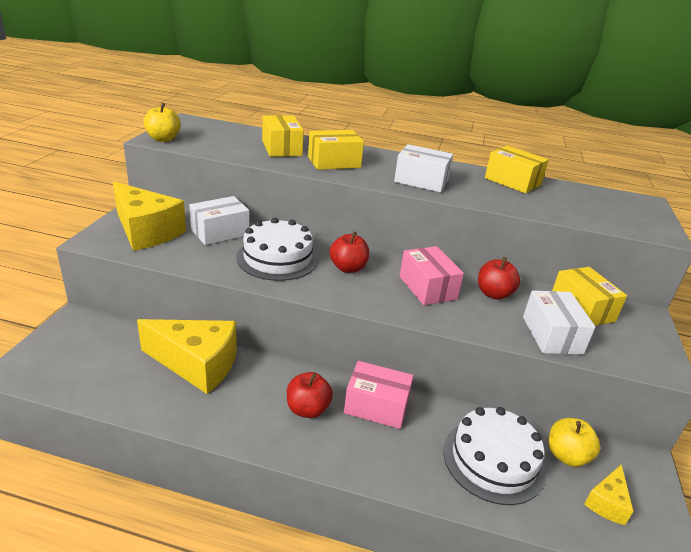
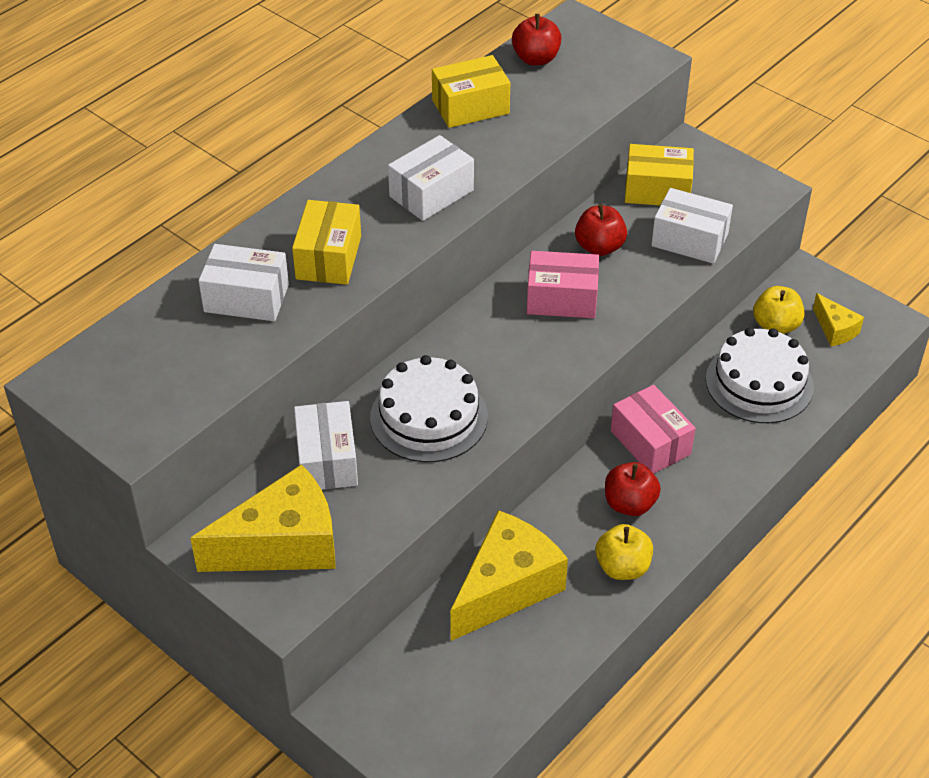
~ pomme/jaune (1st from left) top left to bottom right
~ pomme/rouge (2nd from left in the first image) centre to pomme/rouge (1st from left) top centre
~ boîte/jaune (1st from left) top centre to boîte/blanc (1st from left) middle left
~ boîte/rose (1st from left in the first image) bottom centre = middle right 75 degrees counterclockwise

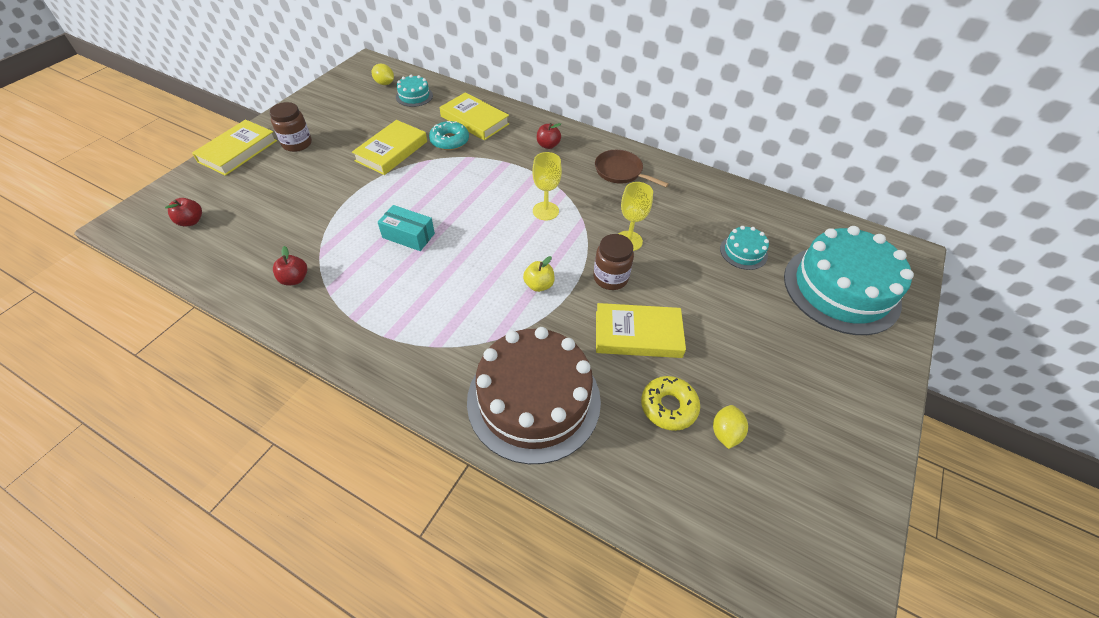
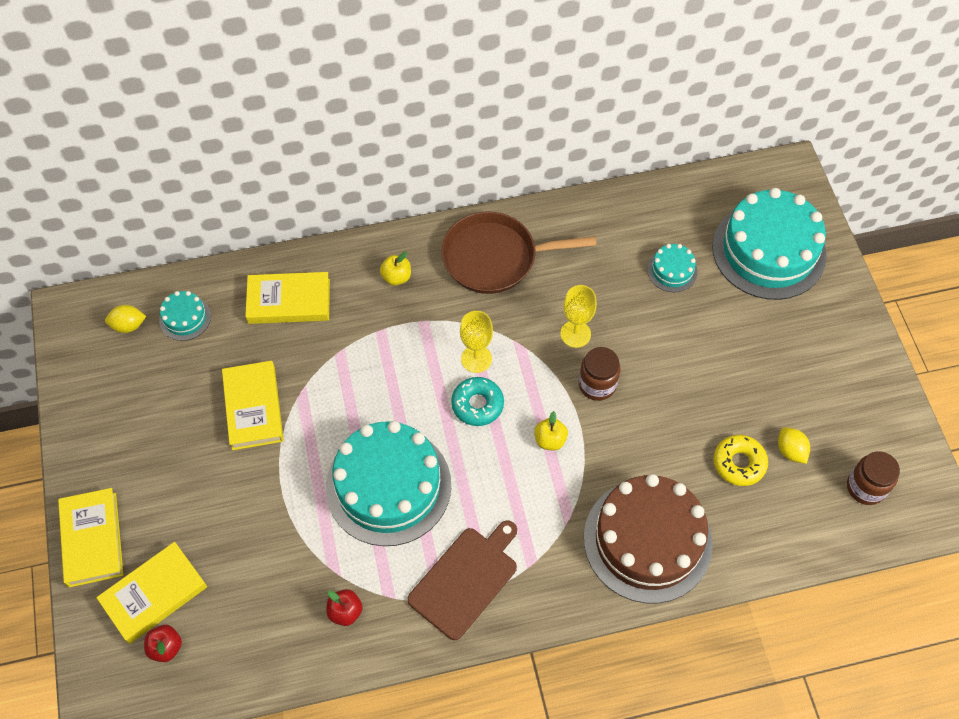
+ planche à découper/marron bottom centre
~ bocal/marron (1st from left in the first image) top left to bocal/marron (2nd from left) middle right
~ beignet/turquoise top centre to centre
~ livre/jaune (4th from left in the first image) centre to livre/jaune (2nd from left) bottom left
~ boîte/turquoise centre to gâteau/turquoise (2nd from left) bottom centre
~ pomme/rouge (3rd from left) top centre to pomme/jaune (1st from left) centre
~ poêle/marron top centre = centre x1.62

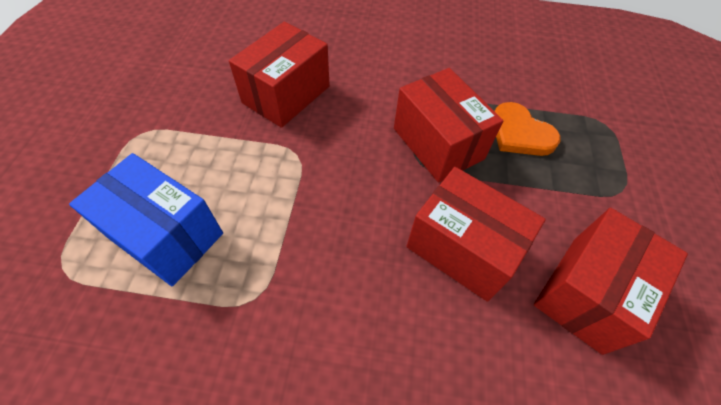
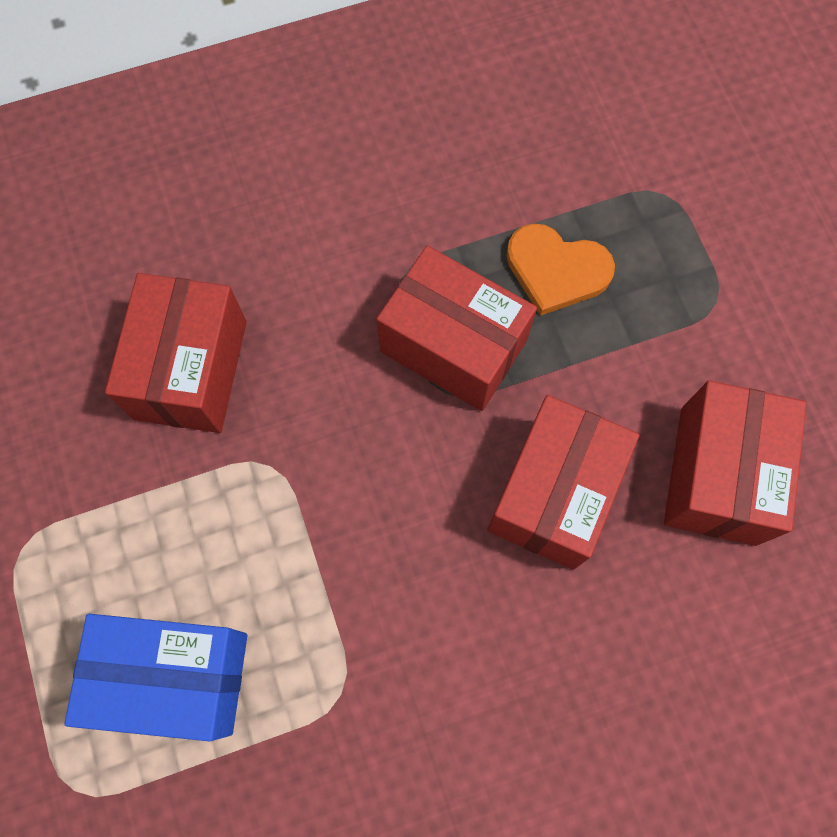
~ boîte/rouge (3rd from left) centre = middle right 75 degrees counterclockwise

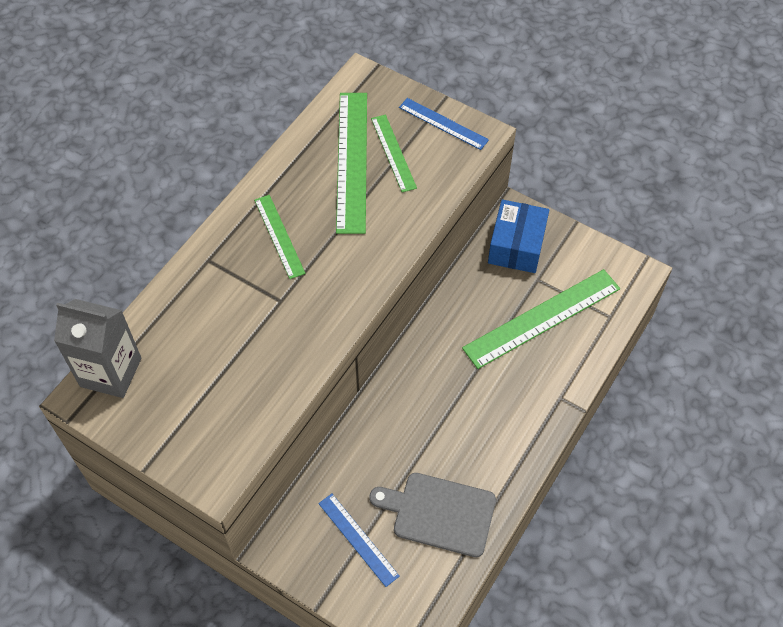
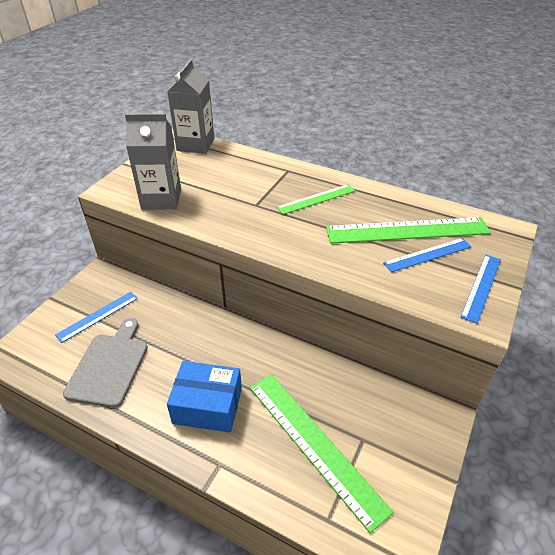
+ brique de lait/gris (1st from left) top left
~ boîte/bleu centre to bottom centre
~ règle/vert (3rd from left) top centre to règle/bleu (2nd from left) middle right

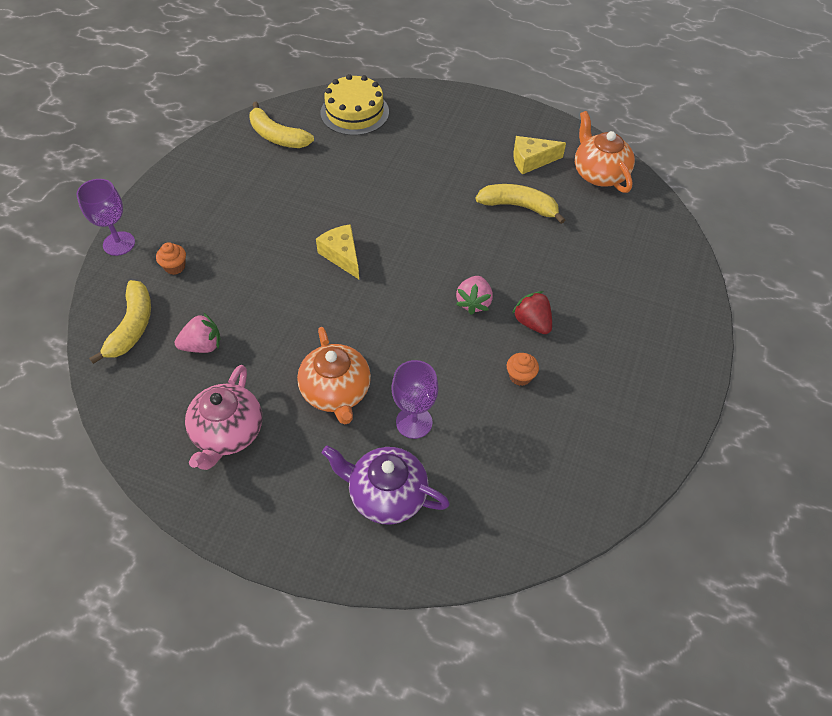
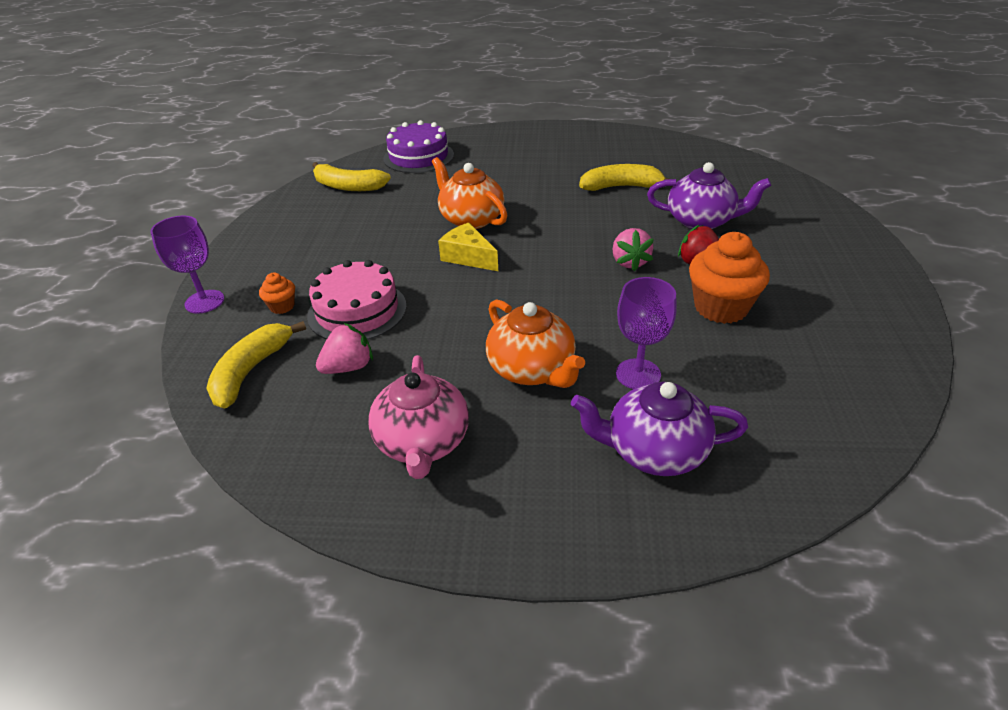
- fromage/jaune (2nd from left) top centre
+ gâteau/rose centre
+ théière/violet (2nd from left) top right
~ théière/orange (2nd from left in the first image) top right to théière/orange (1st from left) top centre
~ gâteau/jaune top centre to gâteau/violet top centre
~ banane/jaune (1st from left) middle left = middle left 150 degrees counterclockwise
~ muffin/orange (2nd from left) centre = middle right x2.06

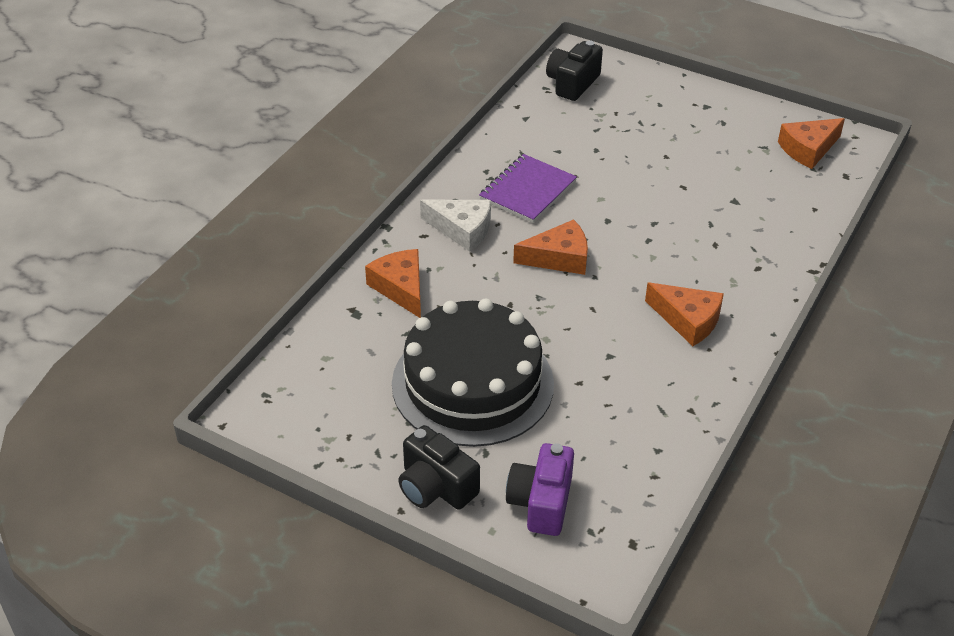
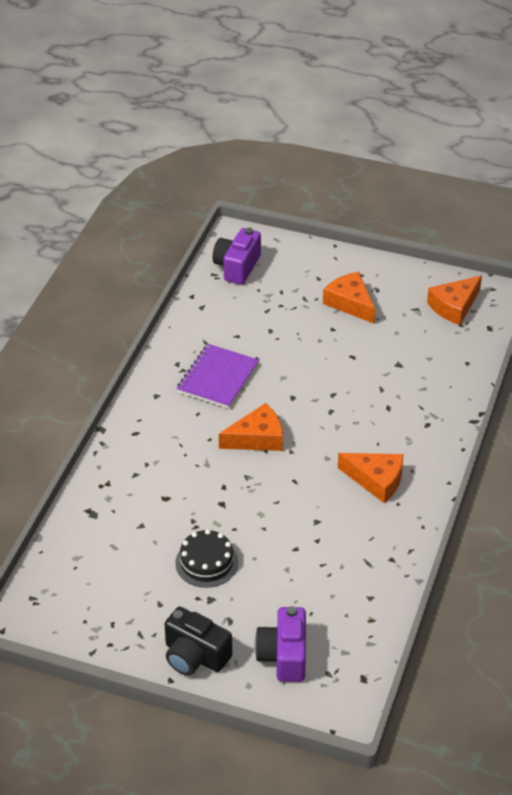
- fromage/blanc centre
~ fromage/orange (1st from left in the first image) centre to fromage/orange (2nd from left) middle right
~ appareil photo/noir (2nd from left) top centre to appareil photo/violet (1st from left) top centre
~ gâteau/noir centre = bottom centre x0.46

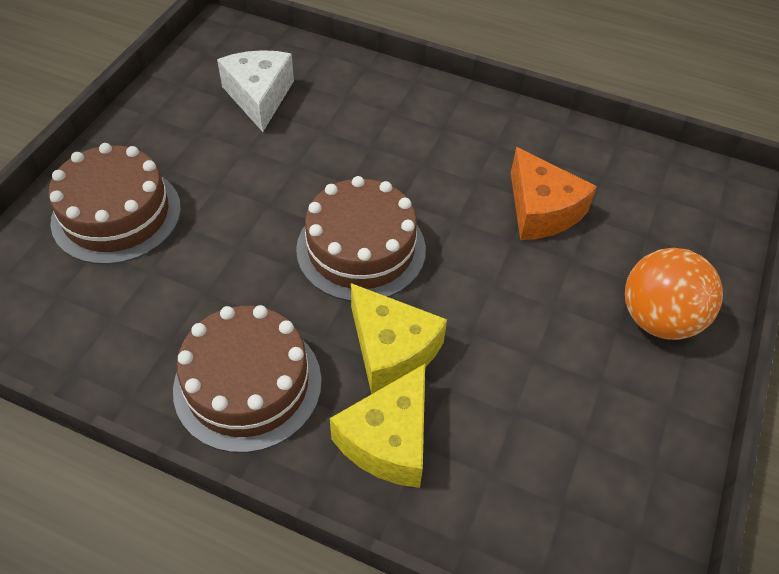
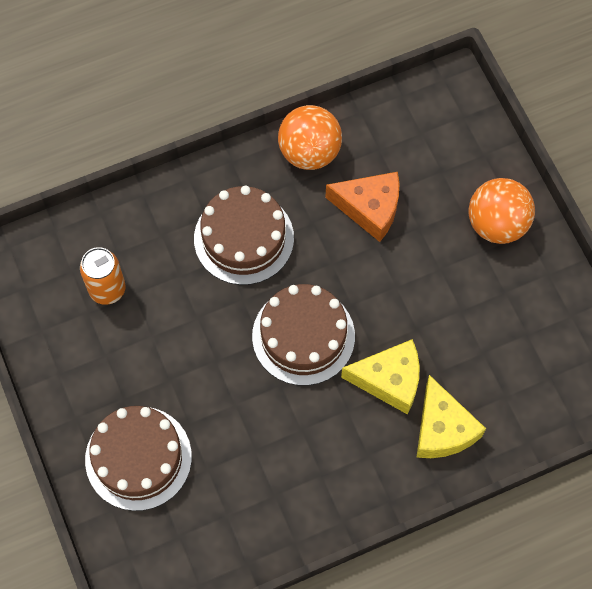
+ balle/orange (1st from left) top centre
~ gâteau/marron (2nd from left) middle left to centre
~ fromage/blanc top left to canette/orange middle left

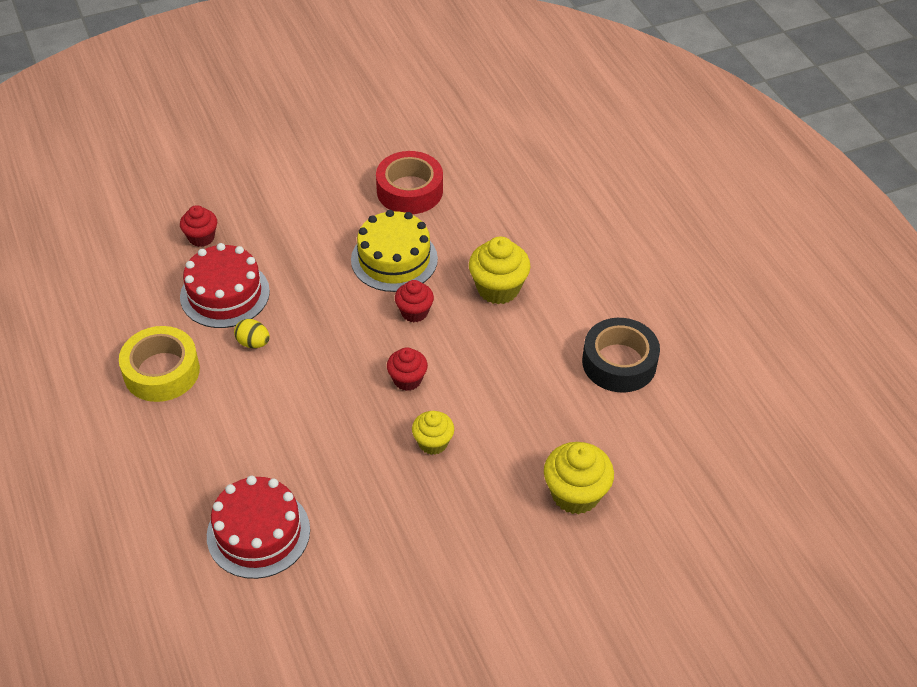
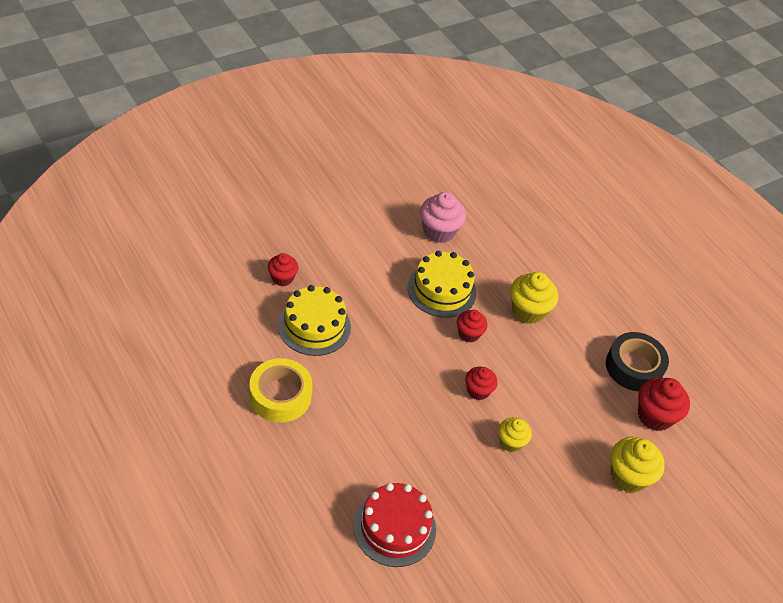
- œuf/jaune middle left
+ muffin/rouge (4th from left) bottom right
~ ruban adhésif/rouge top centre to muffin/rose centre
~ gâteau/rouge (1st from left) middle left to gâteau/jaune (1st from left) centre

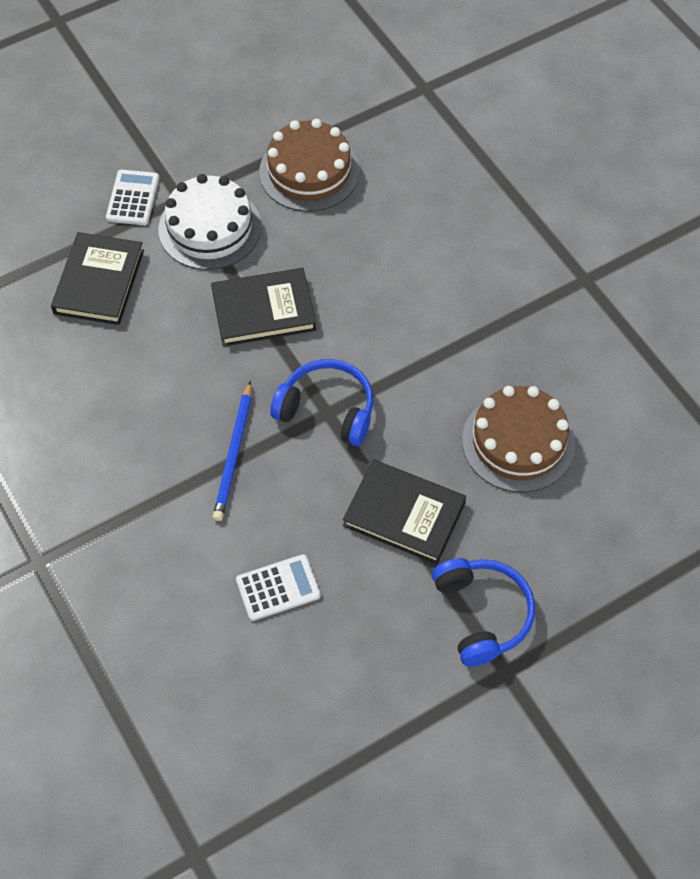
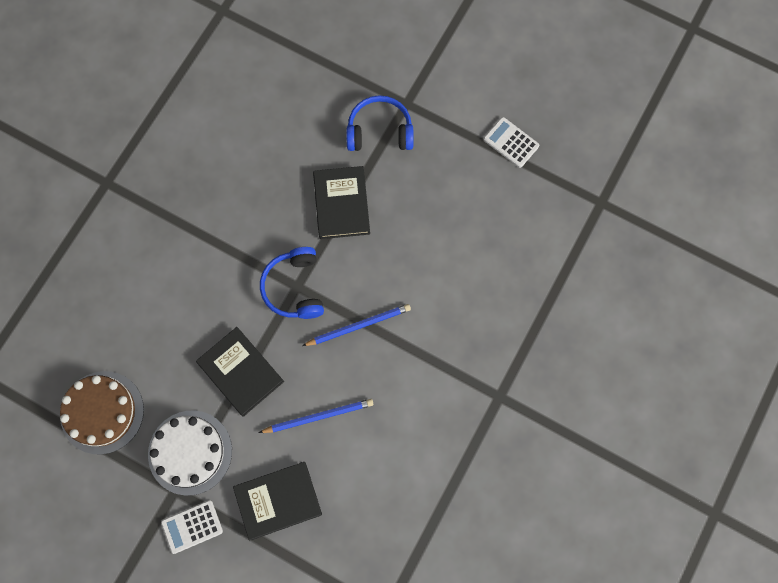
- gâteau/marron (2nd from left) middle right
+ crayon/bleu (1st from left) bottom centre
~ calculatrice/blanc (2nd from left) bottom centre to top centre
~ casque audio/bleu (2nd from left) bottom right = top centre 45 degrees clockwise

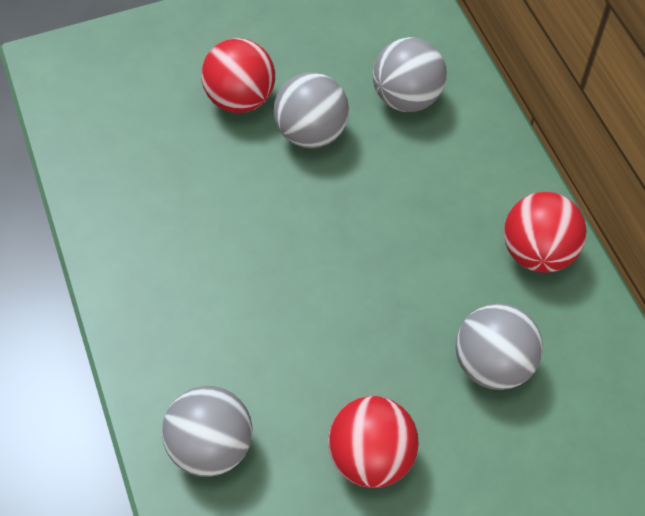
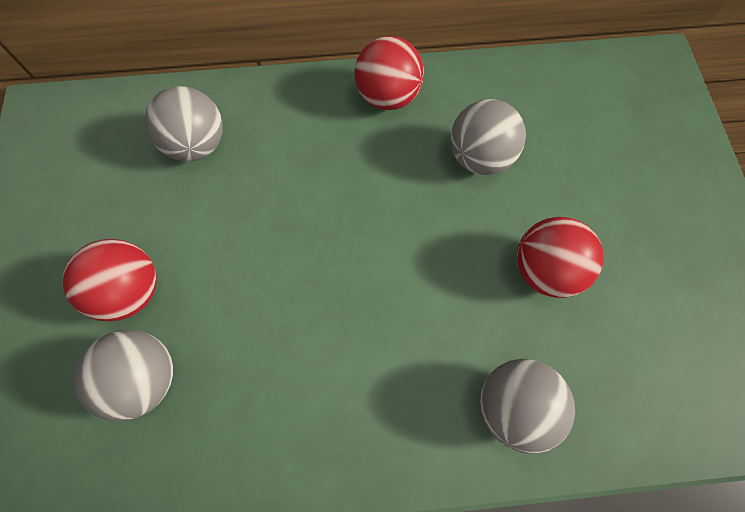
~ balle/gris (2nd from left in the first image) top centre to balle/gris (1st from left) bottom left

